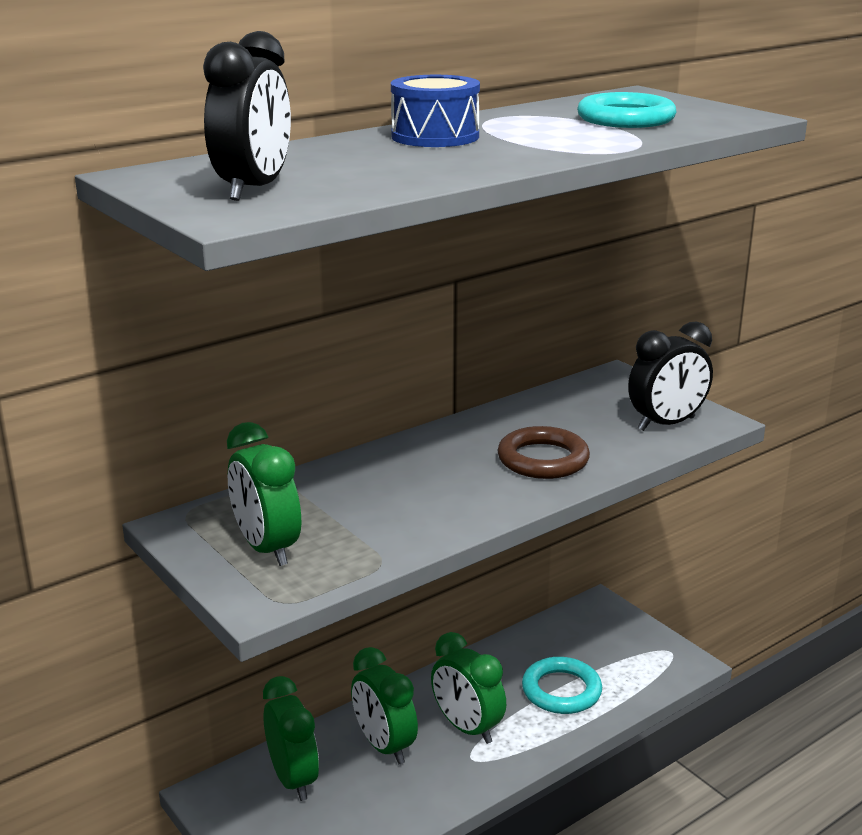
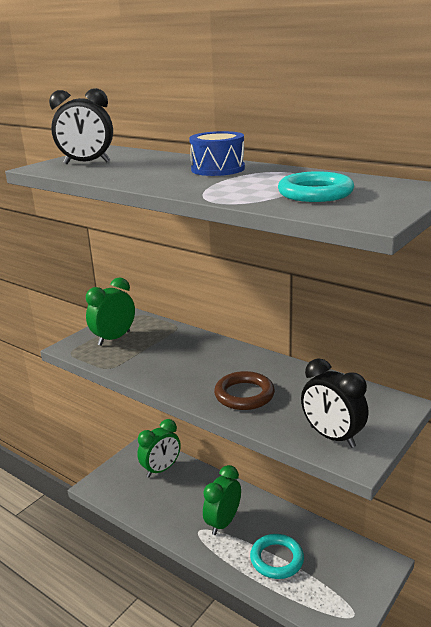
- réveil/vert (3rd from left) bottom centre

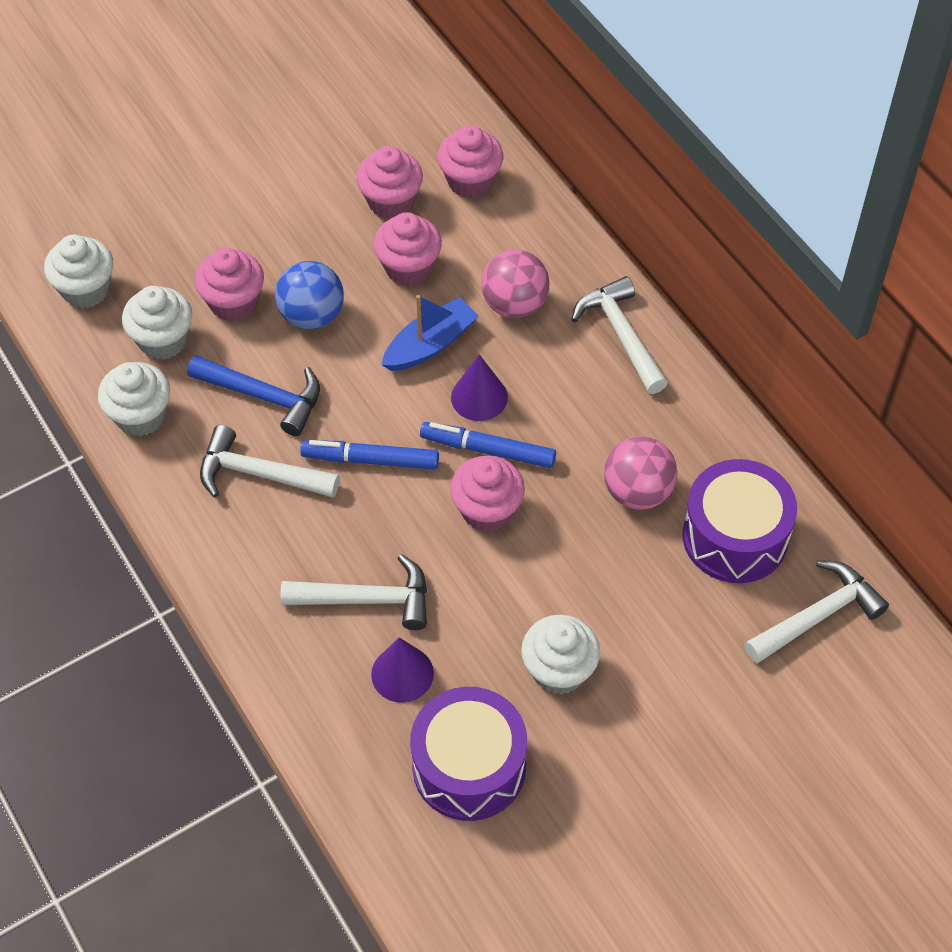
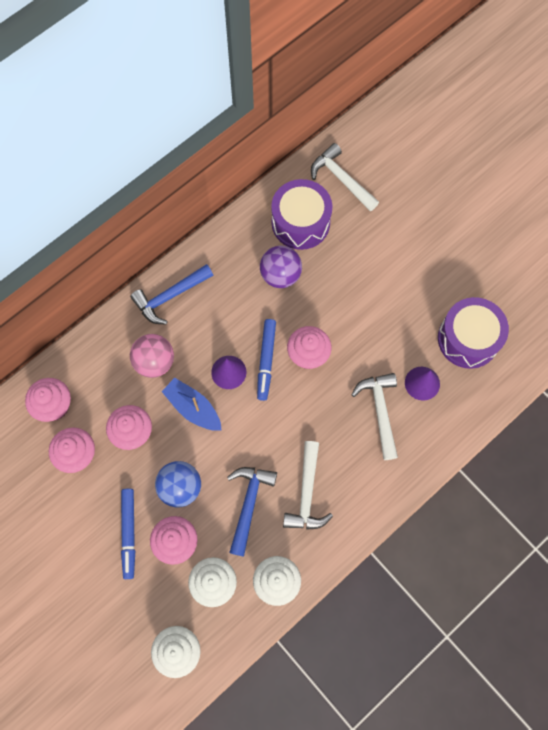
- muffin/blanc (4th from left) bottom centre
~ feutre/bleu (1st from left) centre to bottom left
~ marteau/blanc (3rd from left) centre to marteau/bleu (1st from left) middle left
~ balle/rose (2nd from left) middle right to balle/violet centre

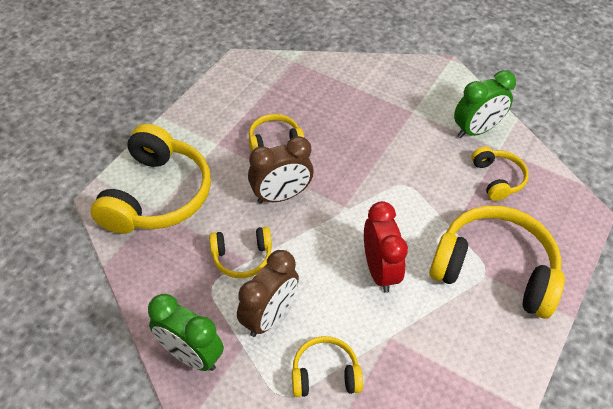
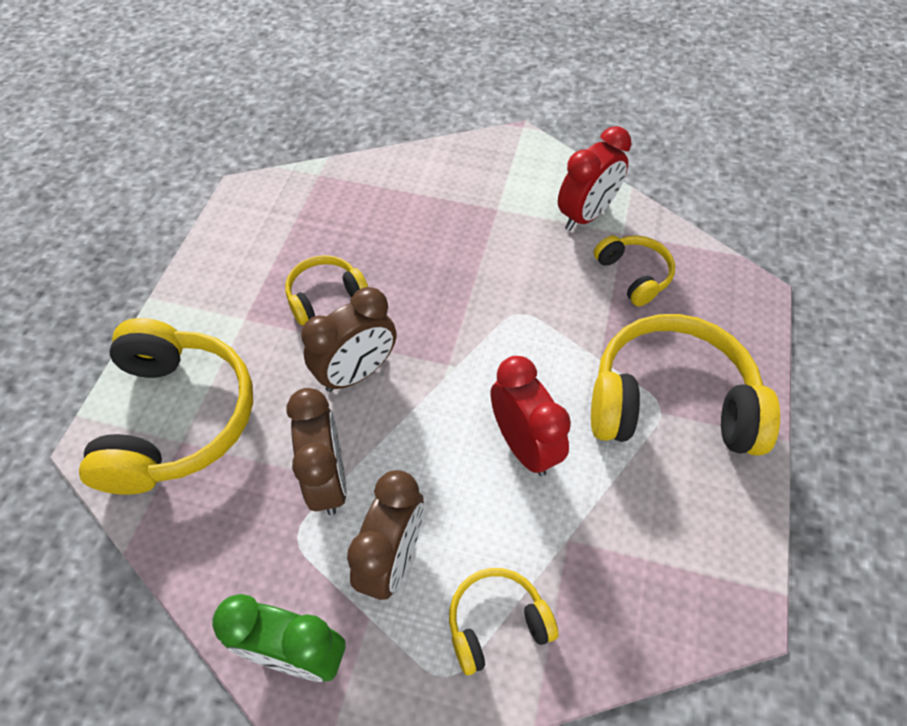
~ casque audio/jaune (2nd from left) centre to réveil/marron (1st from left) centre
~ réveil/vert (2nd from left) top right to réveil/rouge (2nd from left) top centre

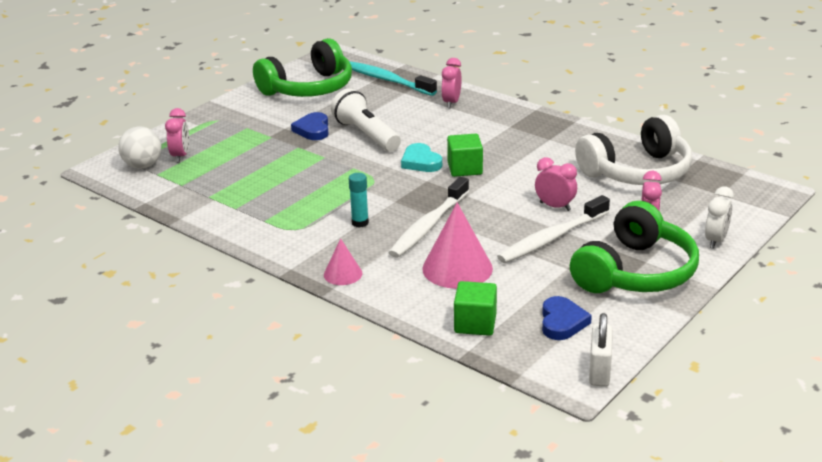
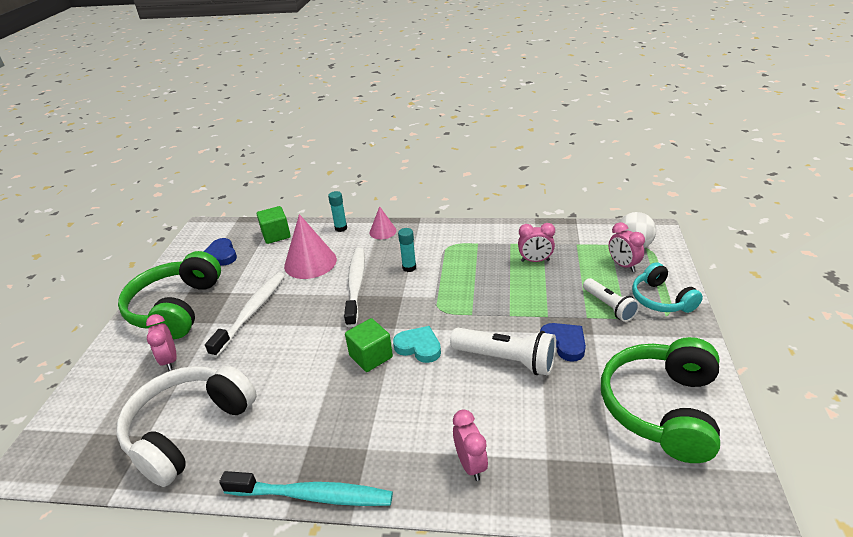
- cadenas/blanc bottom right
- réveil/blanc middle right
+ bâton de colle/turquoise (1st from left) centre
+ lampe de poche/blanc (2nd from left) middle right
+ casque audio/turquoise middle right
~ brosse à dents/turquoise top centre to bottom centre
~ réveil/rose (3rd from left) middle right to centre

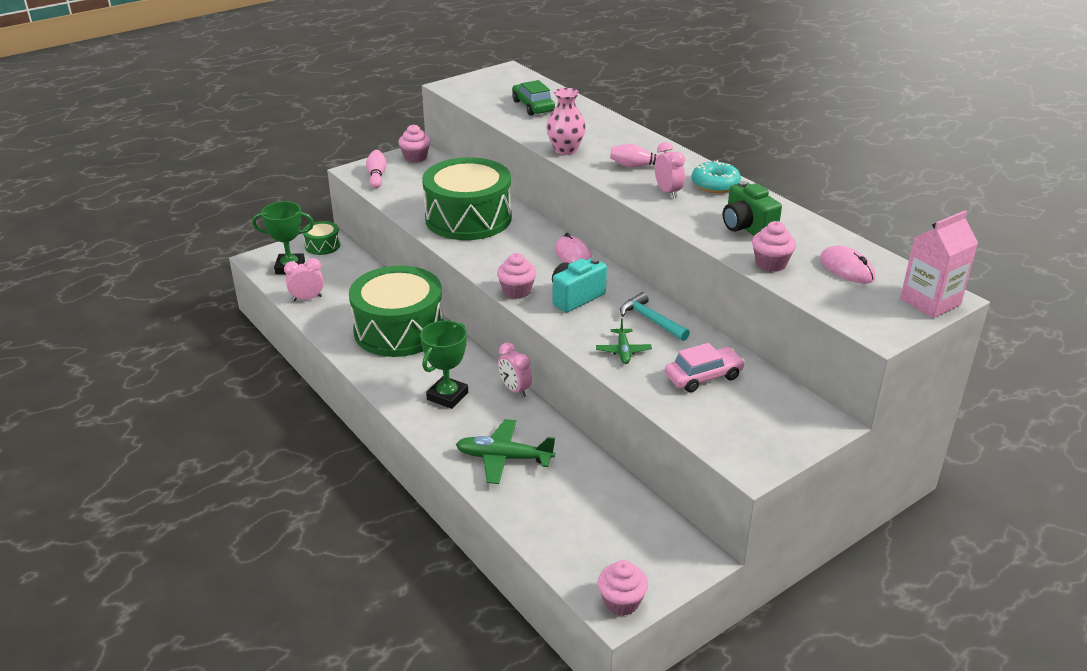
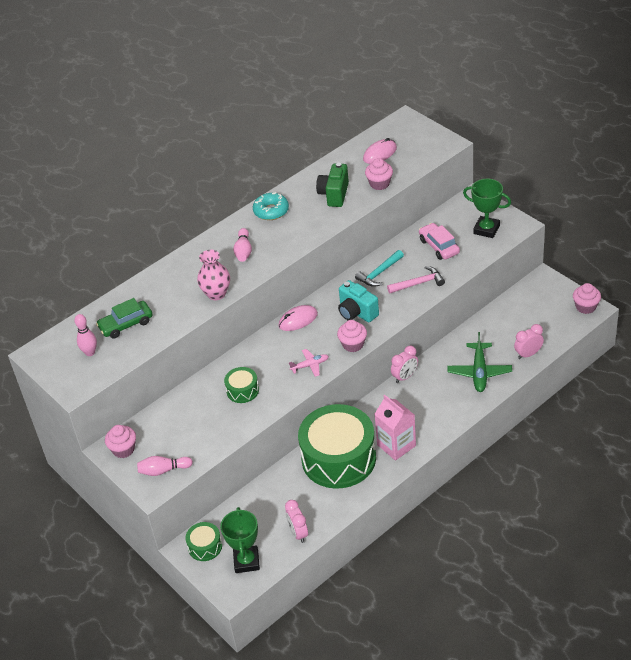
+ quille/rose (1st from left) middle left
+ avion/rose centre
~ trophée/vert (2nd from left) centre to top right
~ réveil/rose (3rd from left) top centre to middle right
~ brique de lait/rose middle right to centre
~ avion/vert (2nd from left) centre to marteau/rose centre
~ appareil photo/vert top right = top centre 135 degrees clockwise
~ tambour/vert (3rd from left in the first image) top centre = centre x0.44

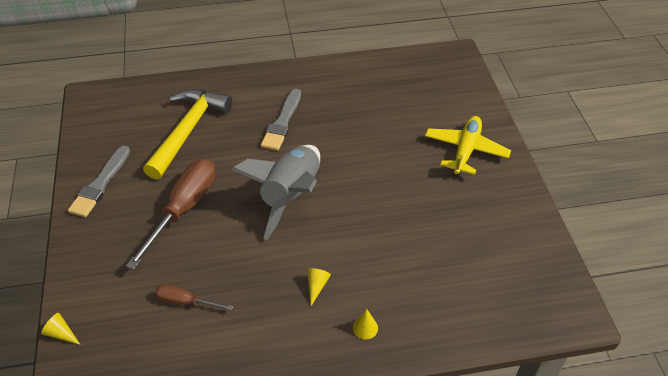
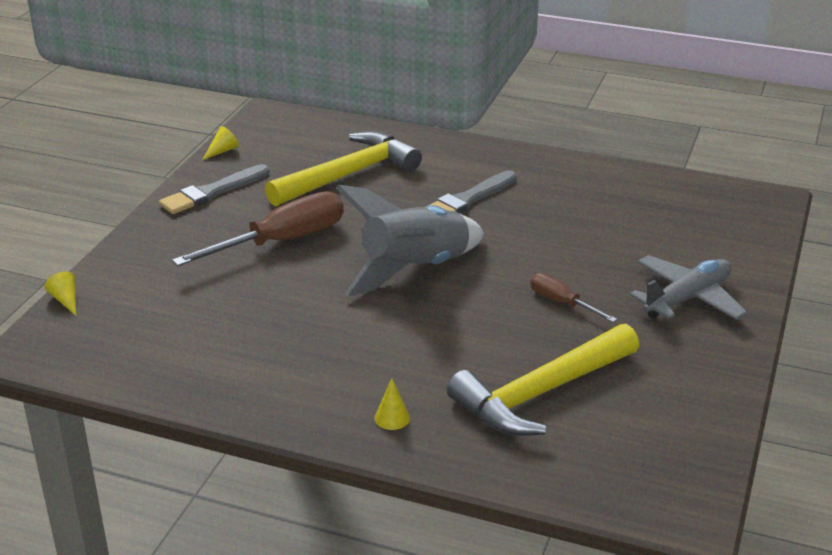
+ marteau/jaune (2nd from left) bottom centre
~ tournevis/marron (2nd from left) bottom left to middle right
~ cône/jaune (2nd from left) bottom centre to top left
~ avion/jaune middle right to avion/gris middle right

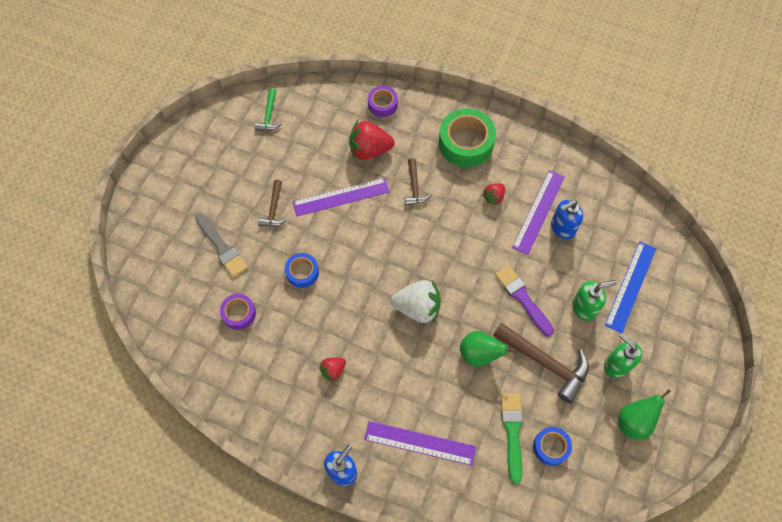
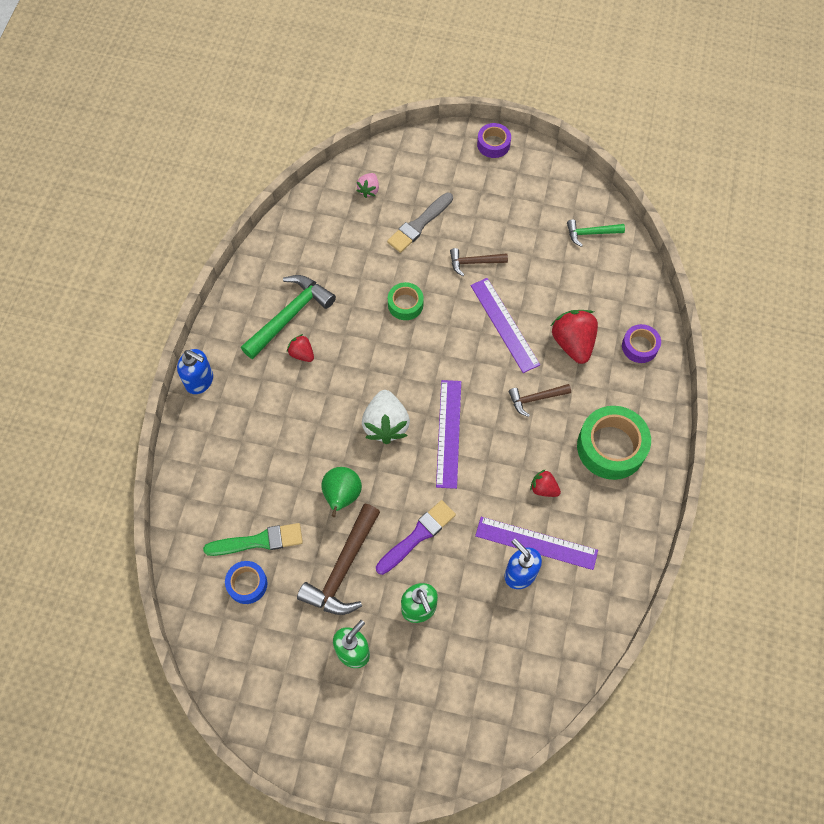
- règle/bleu middle right
- poire/vert (2nd from left) bottom right
+ marteau/vert (1st from left) centre
+ fraise/rose top centre
~ ruban adhésif/violet (1st from left) middle left to top centre
~ règle/violet (2nd from left in the first image) bottom centre to règle/violet (1st from left) centre
~ ruban adhésif/bleu (1st from left) centre to ruban adhésif/vert (1st from left) centre

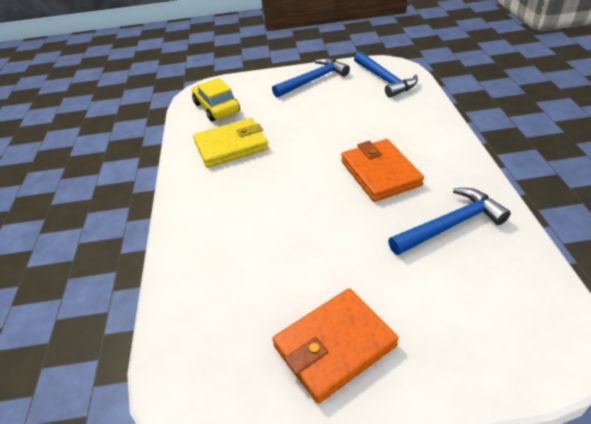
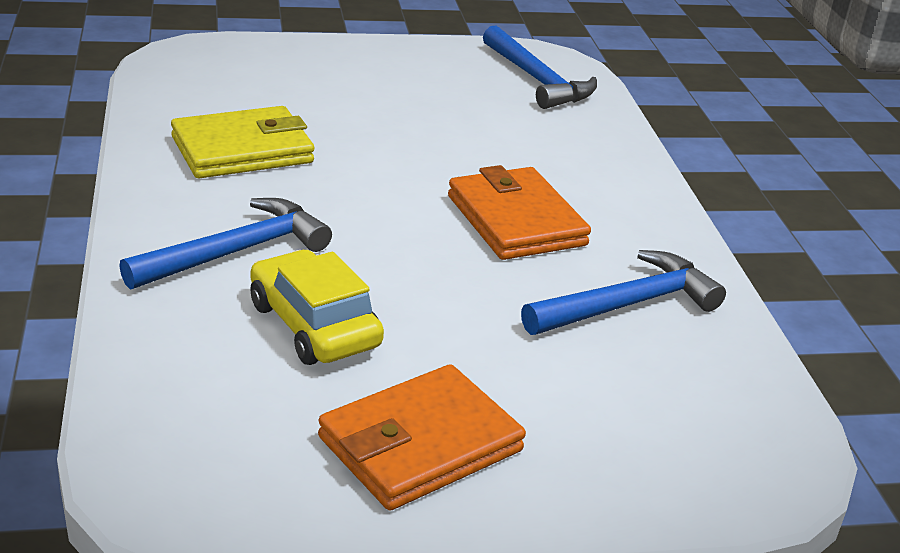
~ voiture/jaune top centre to centre
~ marteau/bleu (1st from left) top centre to middle left

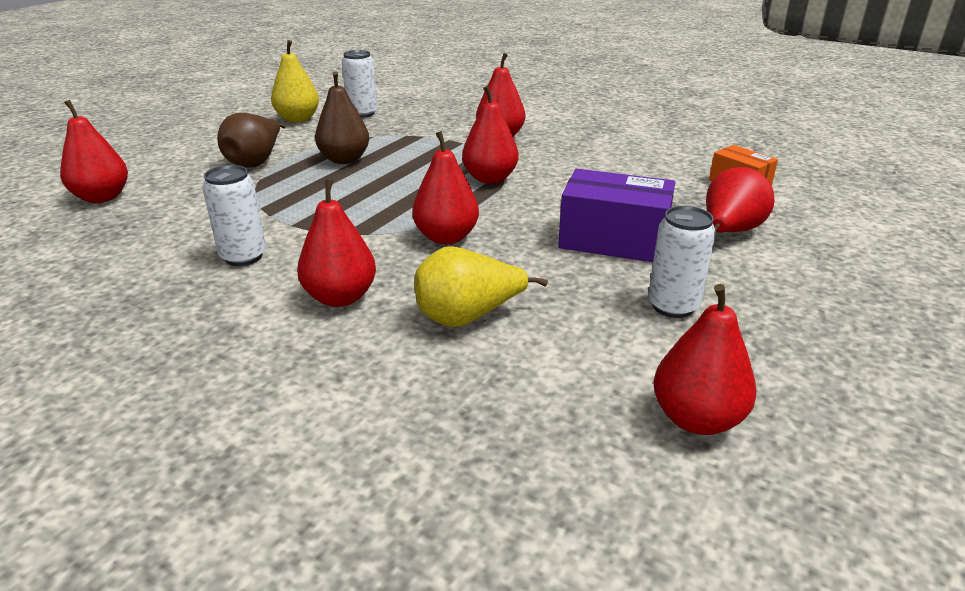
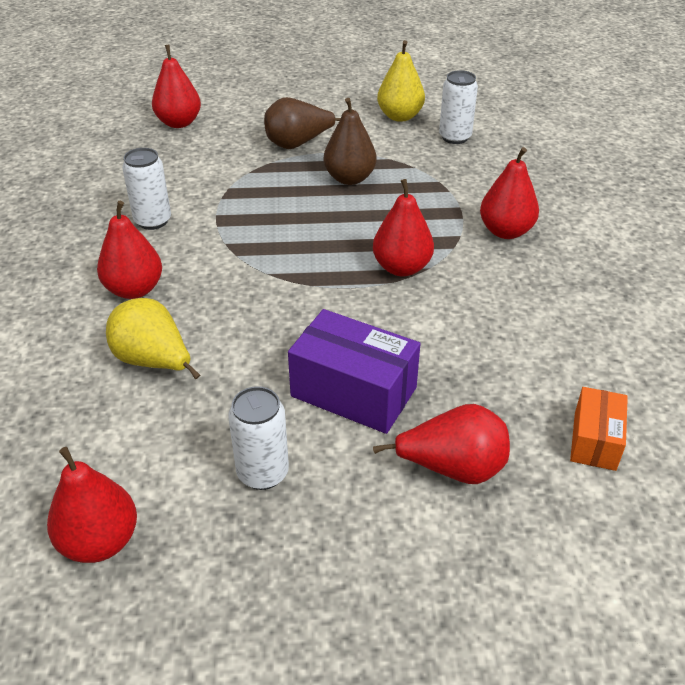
- poire/rouge (3rd from left) top centre
~ boîte/violet centre = centre 45 degrees counterclockwise

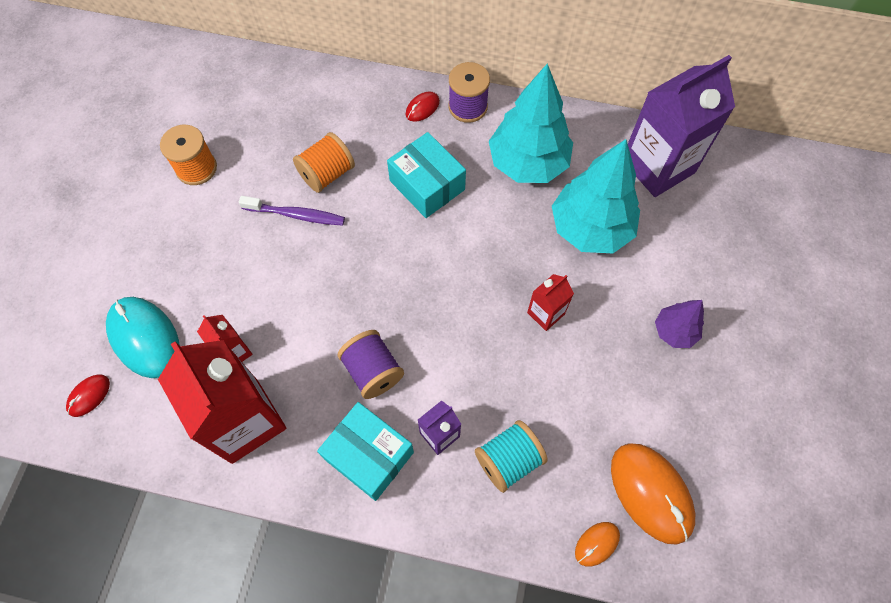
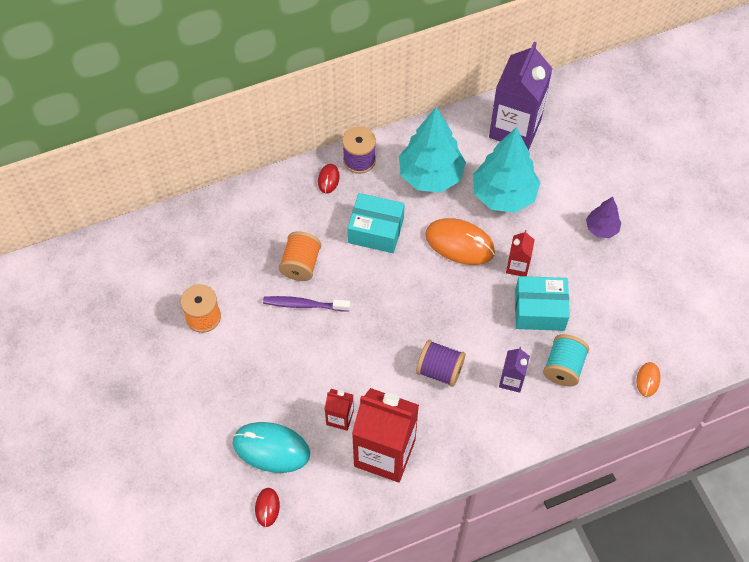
~ boîte/turquoise (1st from left in the first image) bottom centre to boîte/turquoise (2nd from left) middle right
~ souris/orange (2nd from left in the first image) bottom right to souris/orange (1st from left) centre
~ brosse à dents/violet middle left = centre 150 degrees counterclockwise

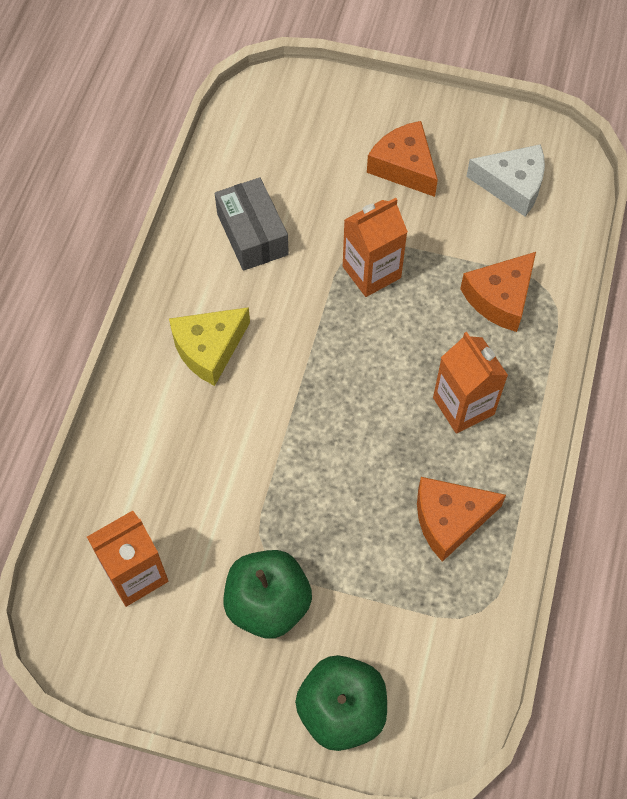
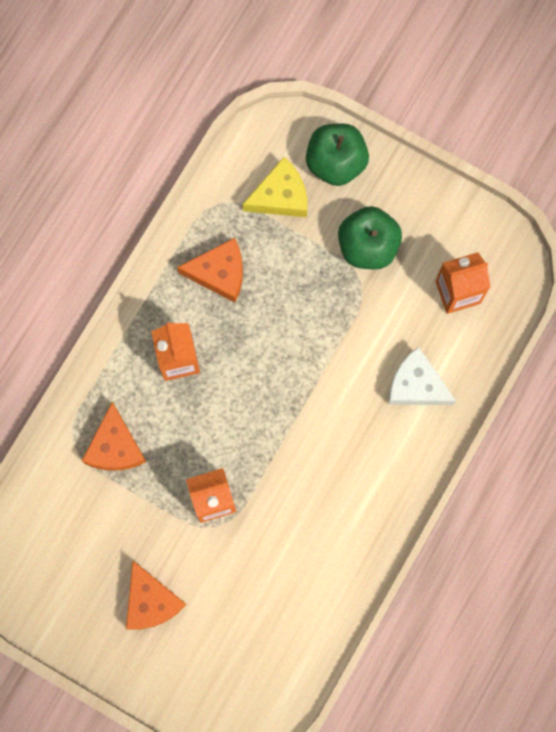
- boîte/gris top centre
~ fromage/jaune centre to top centre
~ fromage/blanc top right to middle right
~ fromage/orange (3rd from left in the first image) middle right = middle left 120 degrees clockwise

